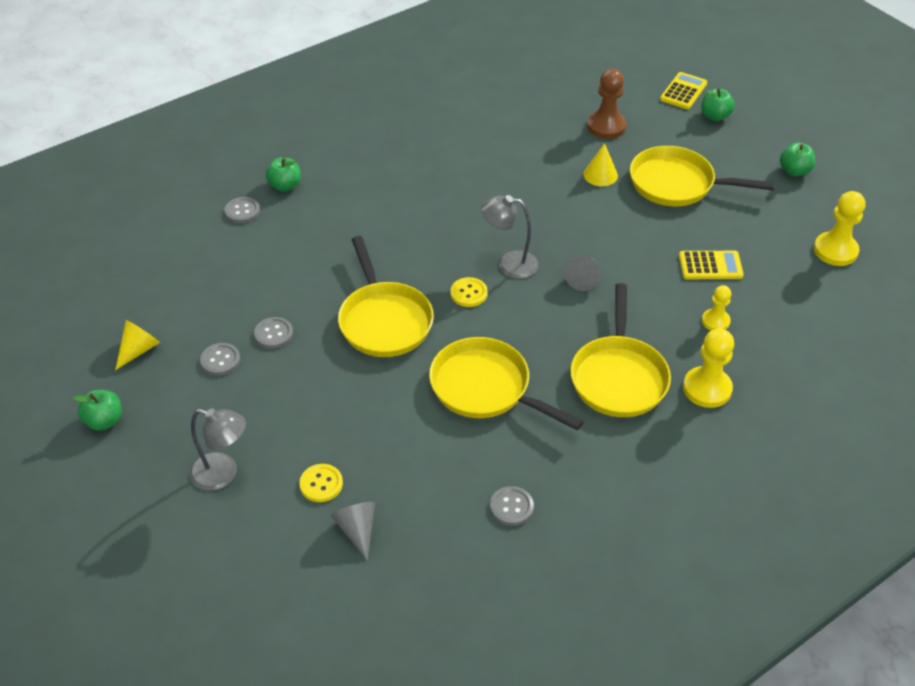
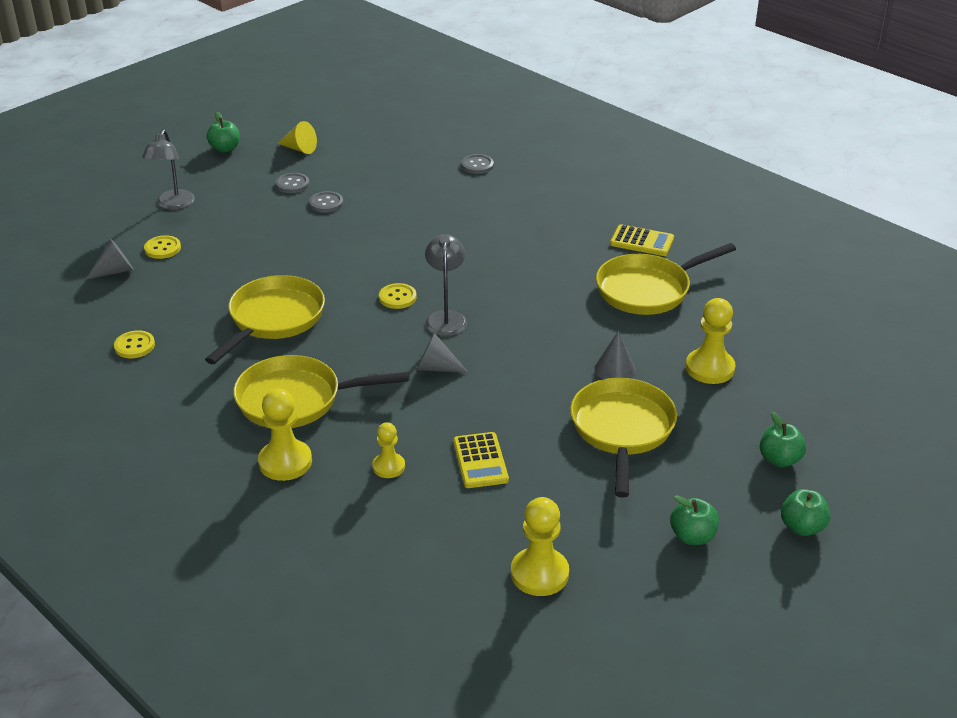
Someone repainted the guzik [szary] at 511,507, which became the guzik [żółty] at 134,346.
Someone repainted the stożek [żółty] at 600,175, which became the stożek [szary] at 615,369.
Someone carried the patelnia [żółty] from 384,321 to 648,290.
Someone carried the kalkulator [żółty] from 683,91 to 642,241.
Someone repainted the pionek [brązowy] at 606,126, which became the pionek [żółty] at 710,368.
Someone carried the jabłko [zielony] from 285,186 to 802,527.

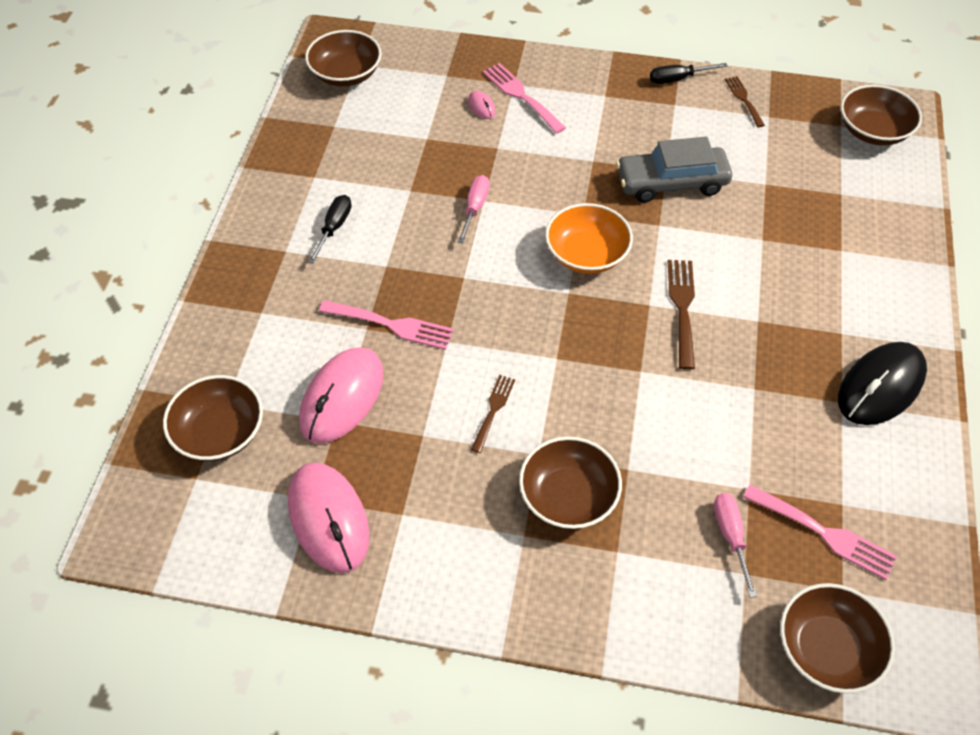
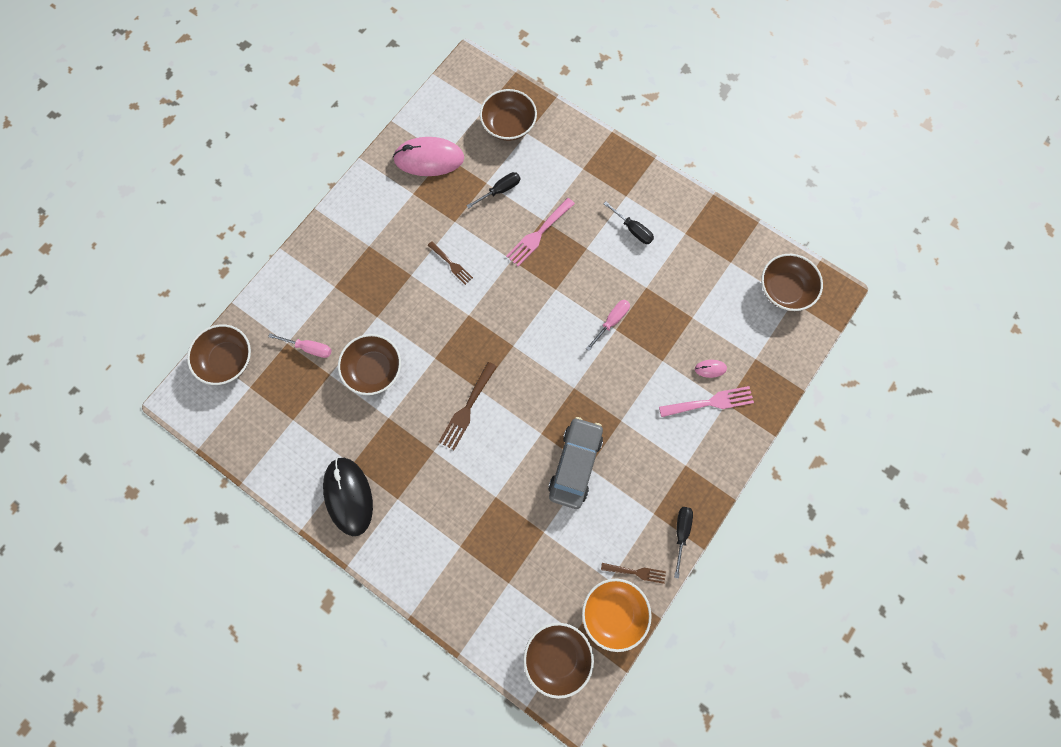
Someone carried the miska [brązowy] from 568,496 to 374,369.
Someone rotated the widelec [brązowy] at 682,307 by 90 degrees clockwise.
Someone swapped the myszka [różowy] at 342,397 for the śrubokręt [czarny] at 500,190.
Someone carried the miska [pomarańczowy] from 586,254 to 613,612.
Someone rotated the śrubokręt [różowy] at 475,207 by 90 degrees counterclockwise.
Someone took away the widelec [różowy] at 824,533.

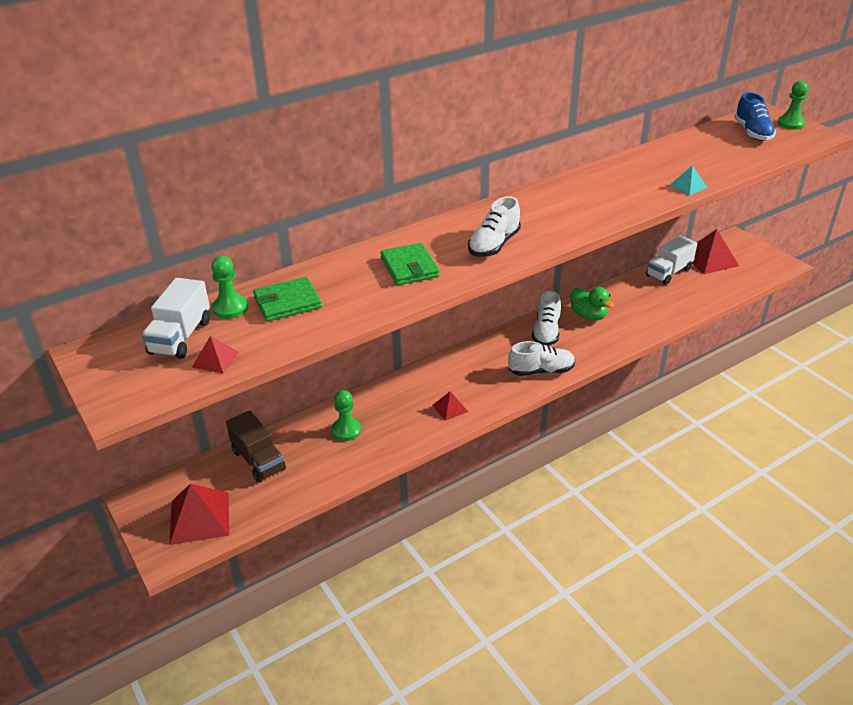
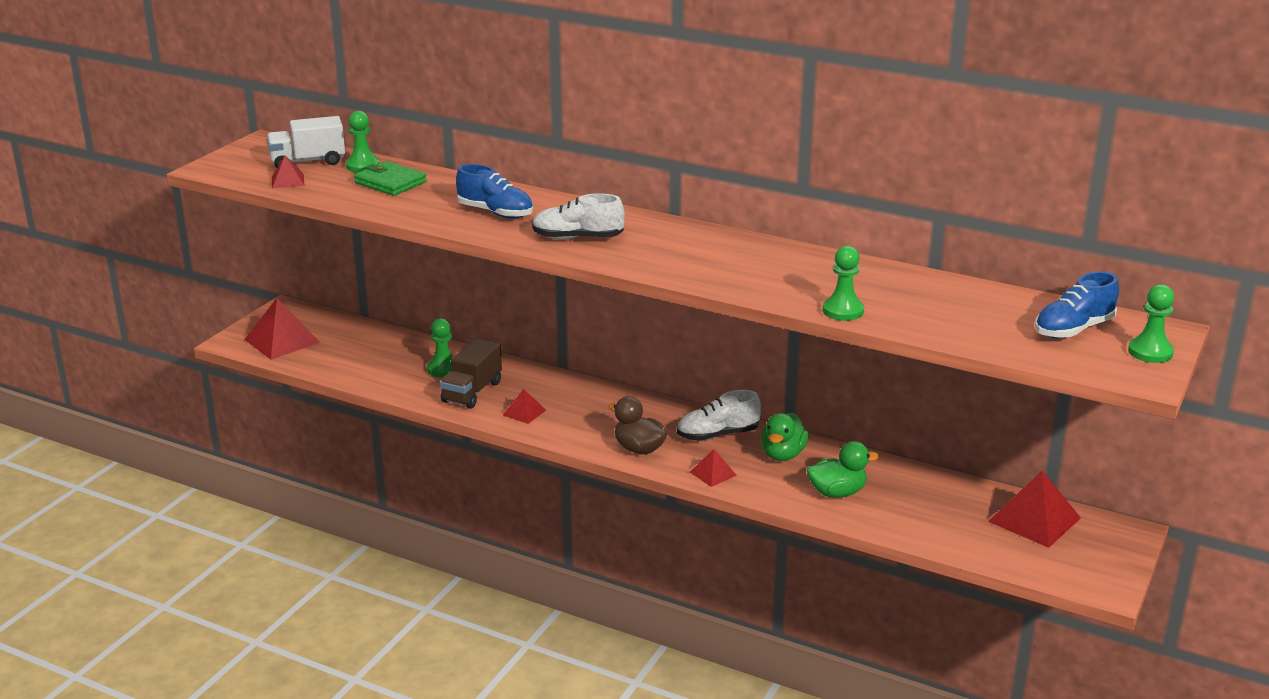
Someone carried the ciężarówka [brązowy] from 258,460 to 472,392.
Someone swapped the portfel [zielony] at 409,267 for the but [niebieski] at 495,212.
Someone swapped the but [biały] at 541,371 for the kaczka [brązowy] at 639,449.
Someone put down the piramida [czerwony] at 713,473.
Someone put down the kaczka [zielony] at 837,492.
Someone swapped the piramida [turkusowy] at 688,186 for the pionek [zielony] at 843,311.
Someone took away the ciężarówka [biały] at 668,272.

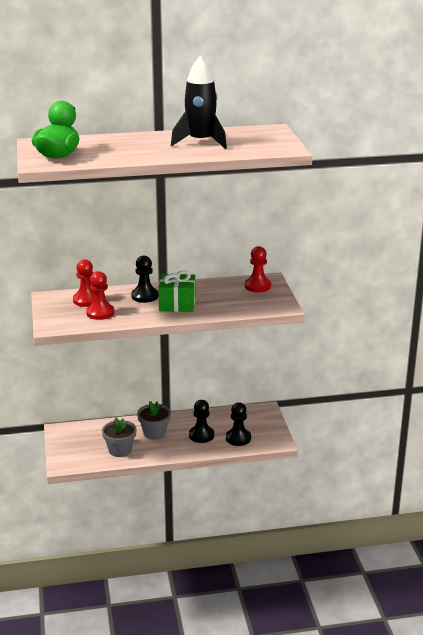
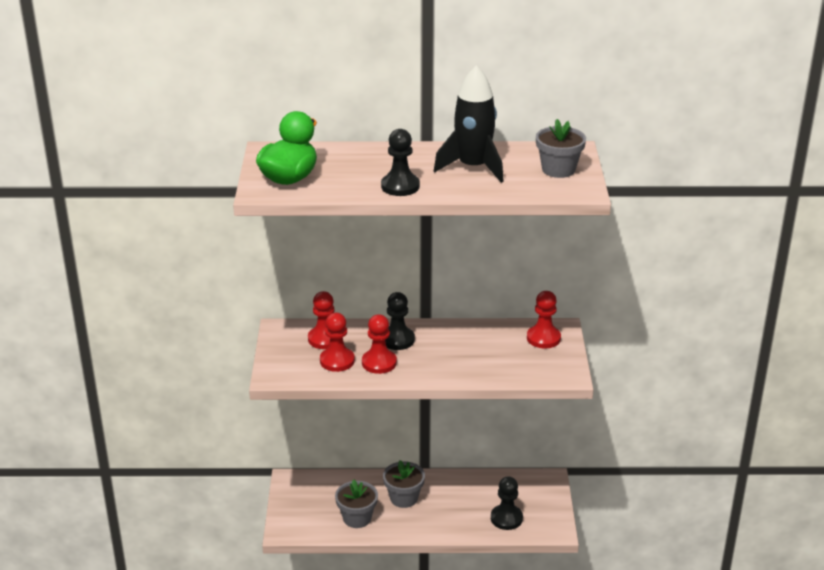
Someone put down the pionek [czerwony] at 379,363.
Someone carried the pionek [czarny] from 201,435 to 400,186.
Someone put down the doniczka [szary] at 558,169.
Someone took away the prezent [zielony] at 177,304.

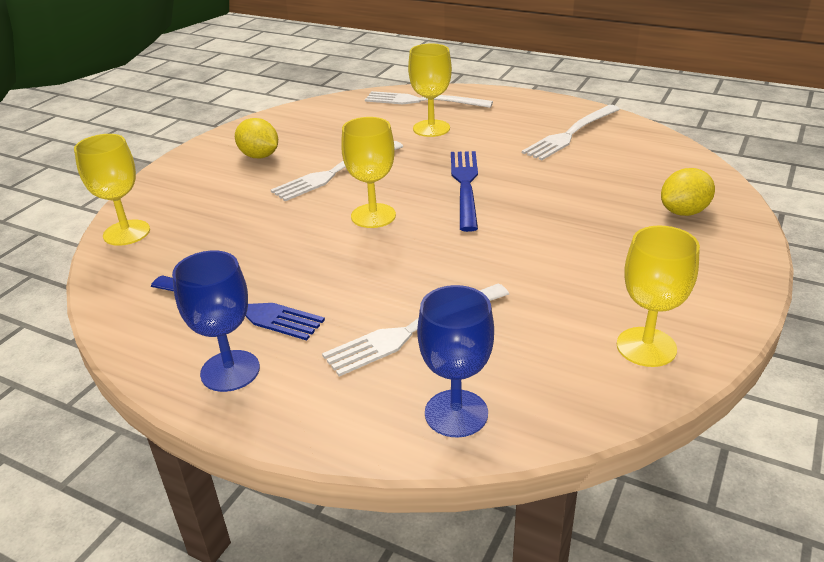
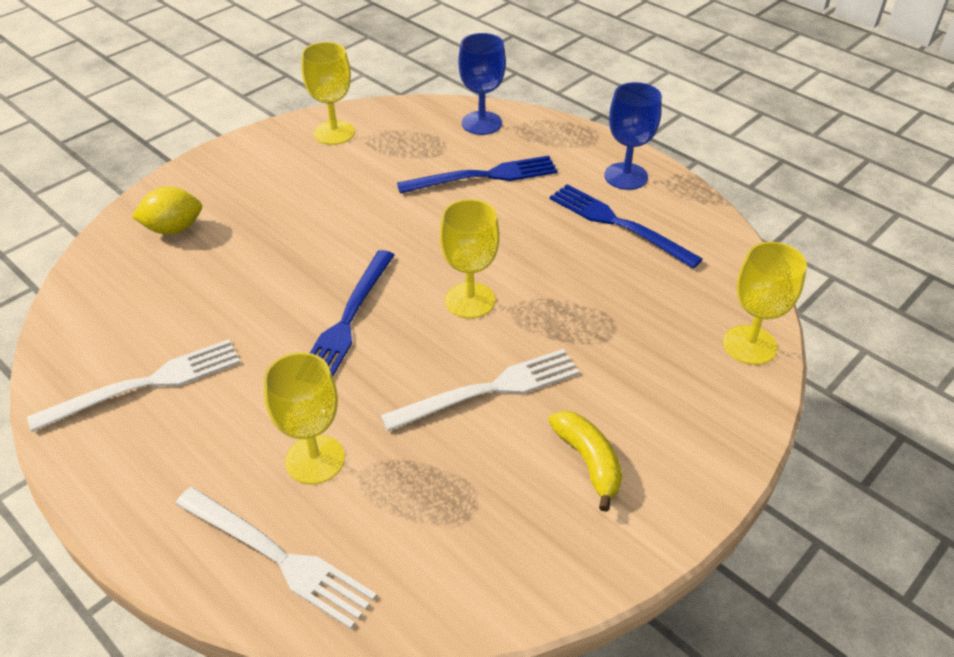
Someone repainted the widelec [biały] at 413,330, which became the widelec [niebieski] at 484,176.
Someone swapped the cytryna [żółty] at 259,156 for the banan [żółty] at 588,462.

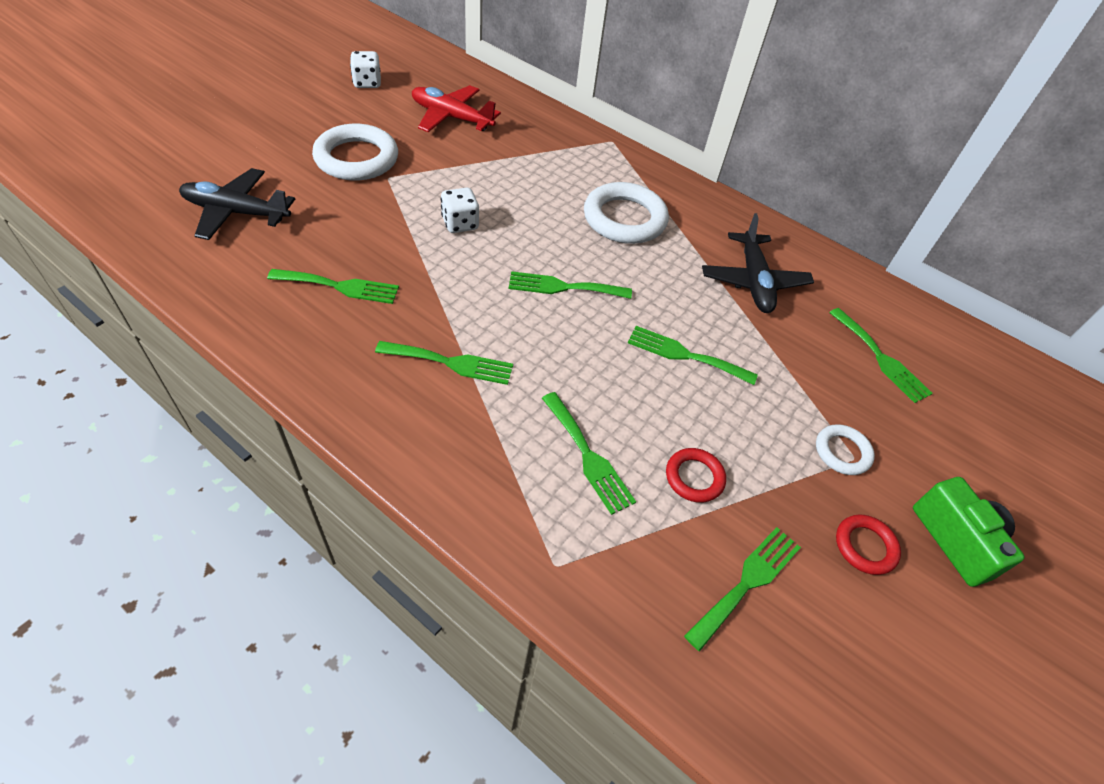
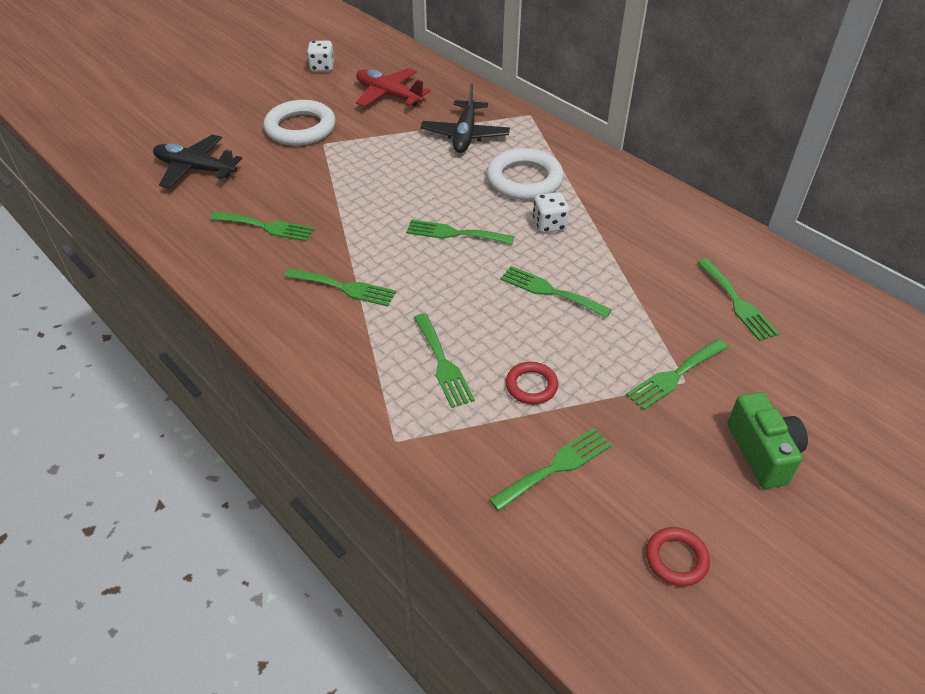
Someone carried the samolot [czarny] from 753,281 to 465,135.
Someone carried the kostka do gry [biały] from 460,224 to 549,225.
Someone swapped the pierścień [biały] at 842,452 for the widelec [zielony] at 674,376.
Someone carried the pierścień [czerwony] from 865,546 to 676,559.

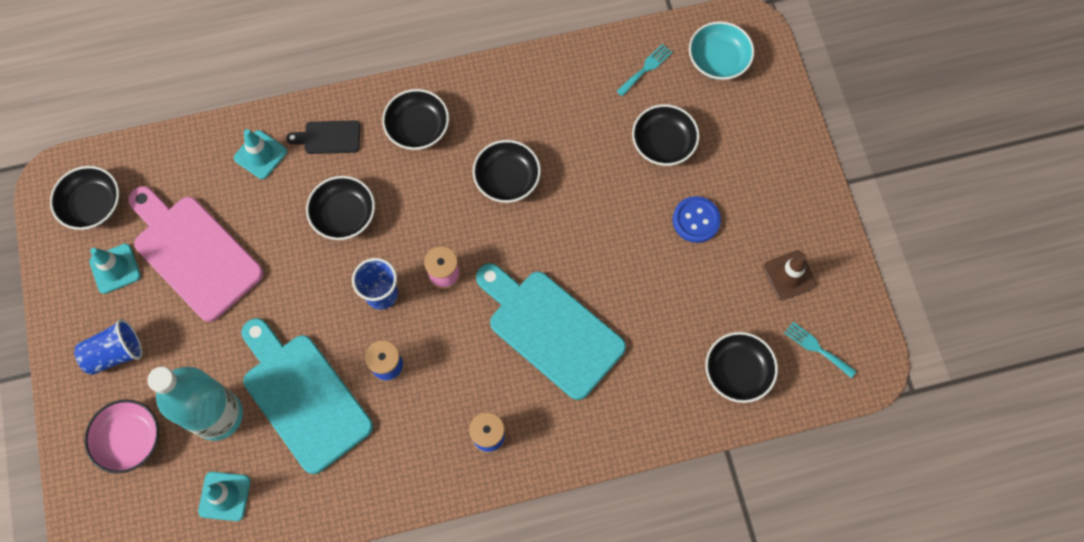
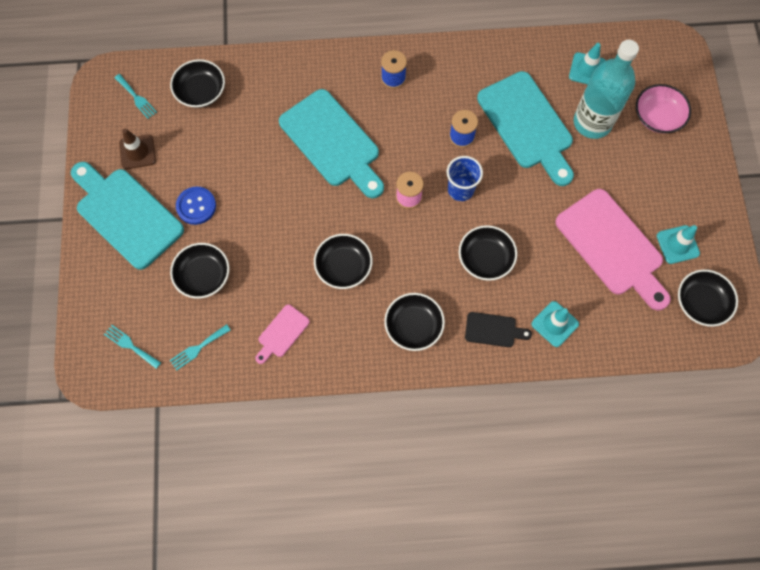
Someone put down the deska do krojenia [turkusowy] at 126,214.
Someone swapped the miska [turkusowy] at 718,60 for the widelec [turkusowy] at 130,345.
Someone put down the deska do krojenia [różowy] at 282,333.
Someone took away the szklanka [niebieski] at 115,353.

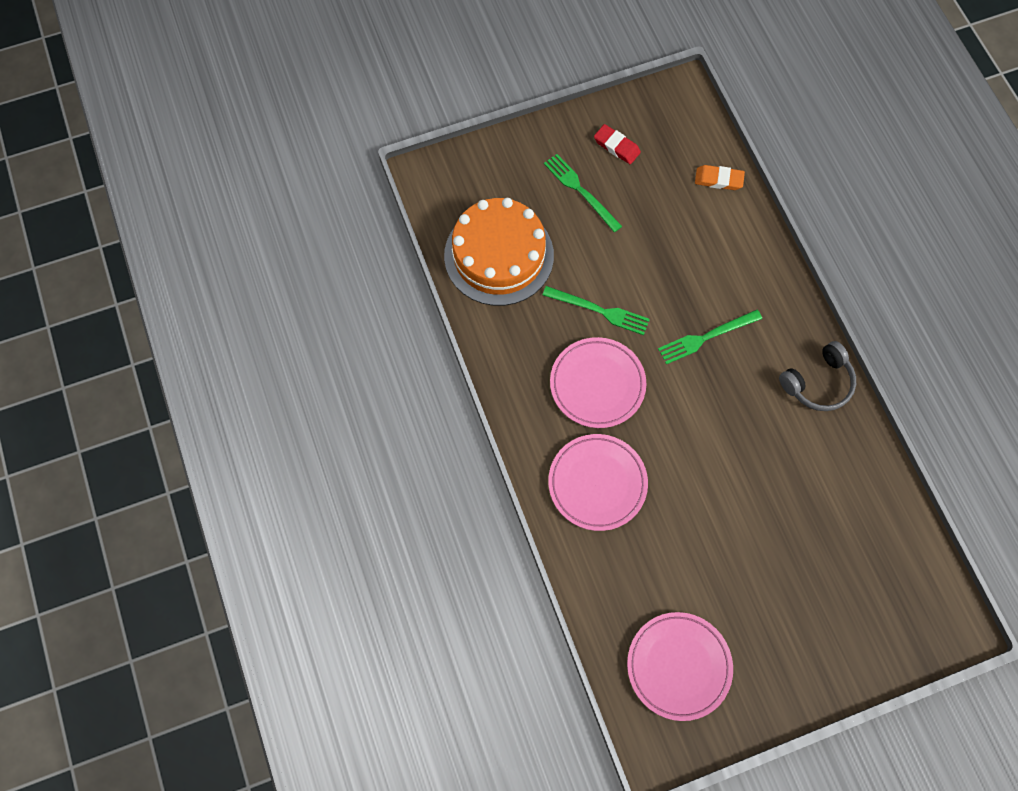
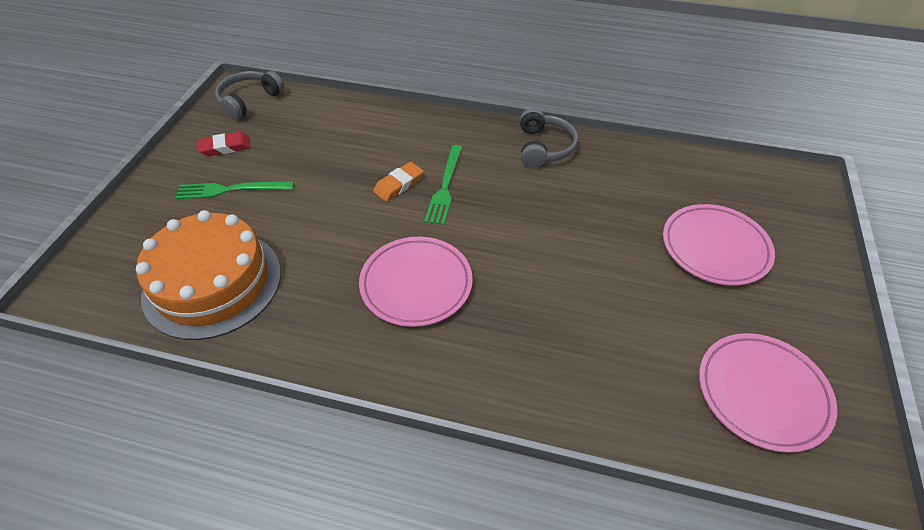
Someone put down the słuchawki [szary] at 249,100.
Someone carried the gumka do mazania [pomarańczowy] from 718,179 to 398,184.
Someone carried the talerz [różowy] from 597,483 to 715,248.
Someone took away the widelec [zielony] at 599,311.

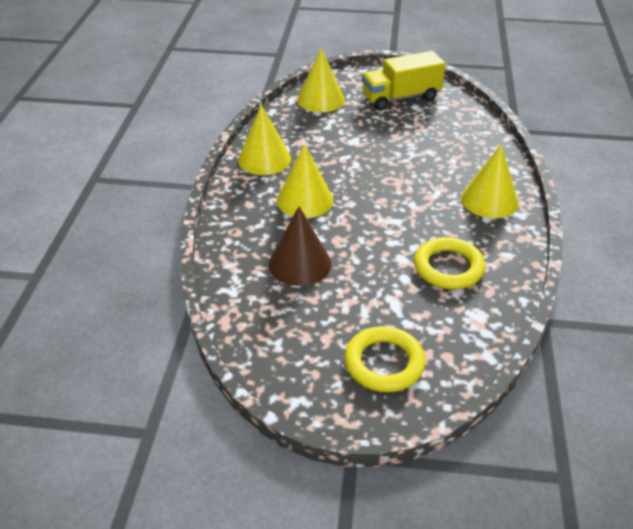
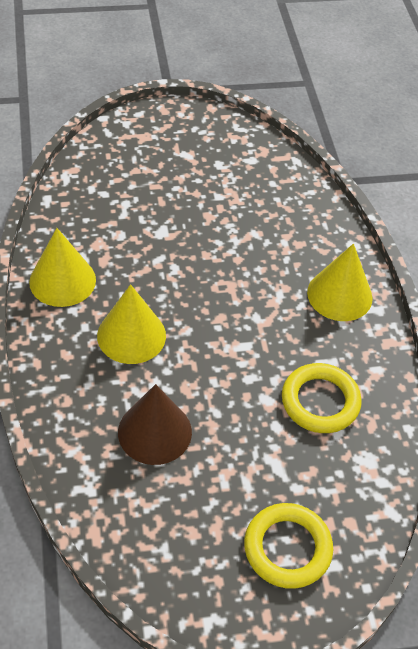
Someone took away the stożek [żółty] at 321,99.
Someone took away the ciężarówka [żółty] at 401,98.

